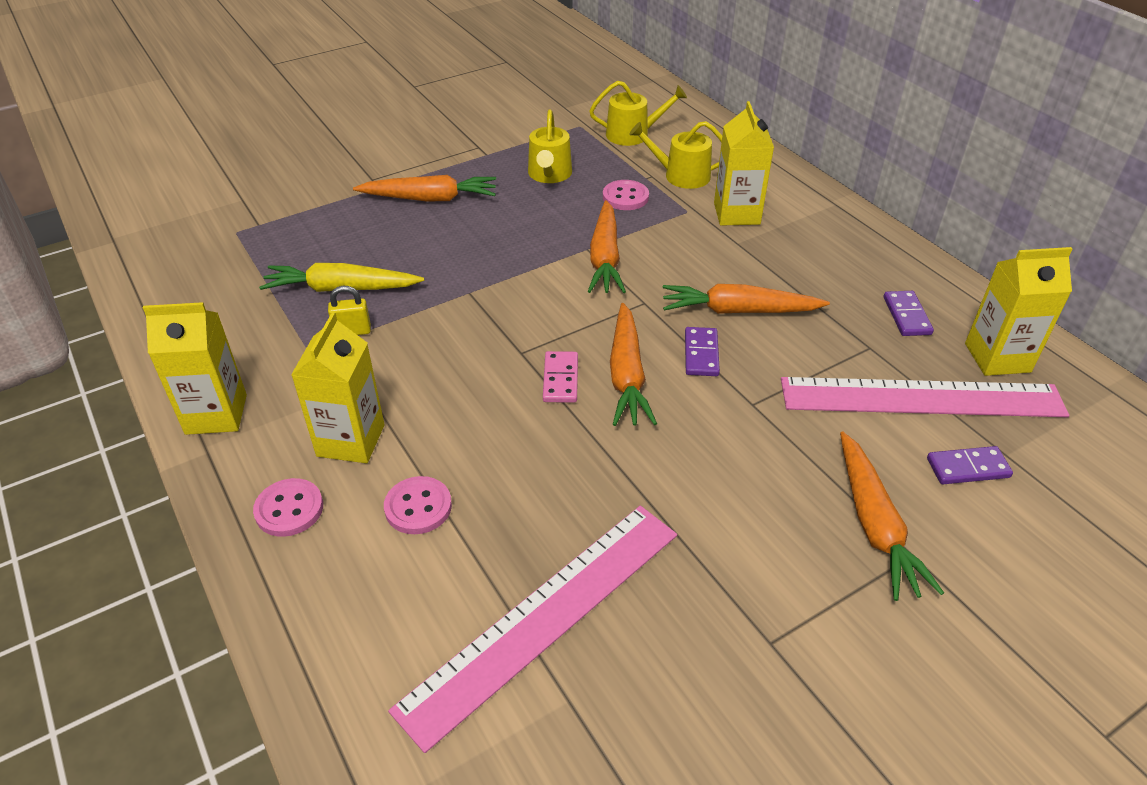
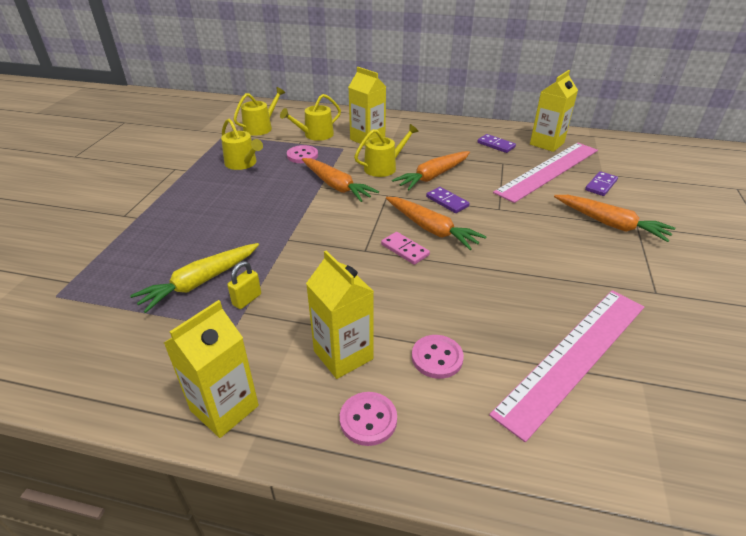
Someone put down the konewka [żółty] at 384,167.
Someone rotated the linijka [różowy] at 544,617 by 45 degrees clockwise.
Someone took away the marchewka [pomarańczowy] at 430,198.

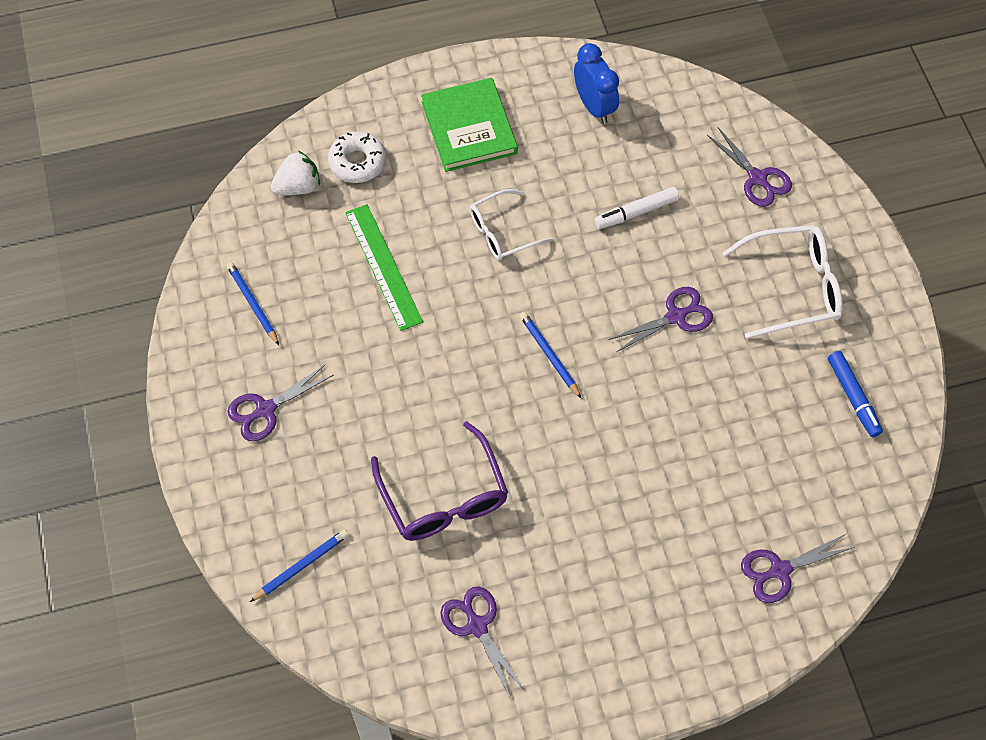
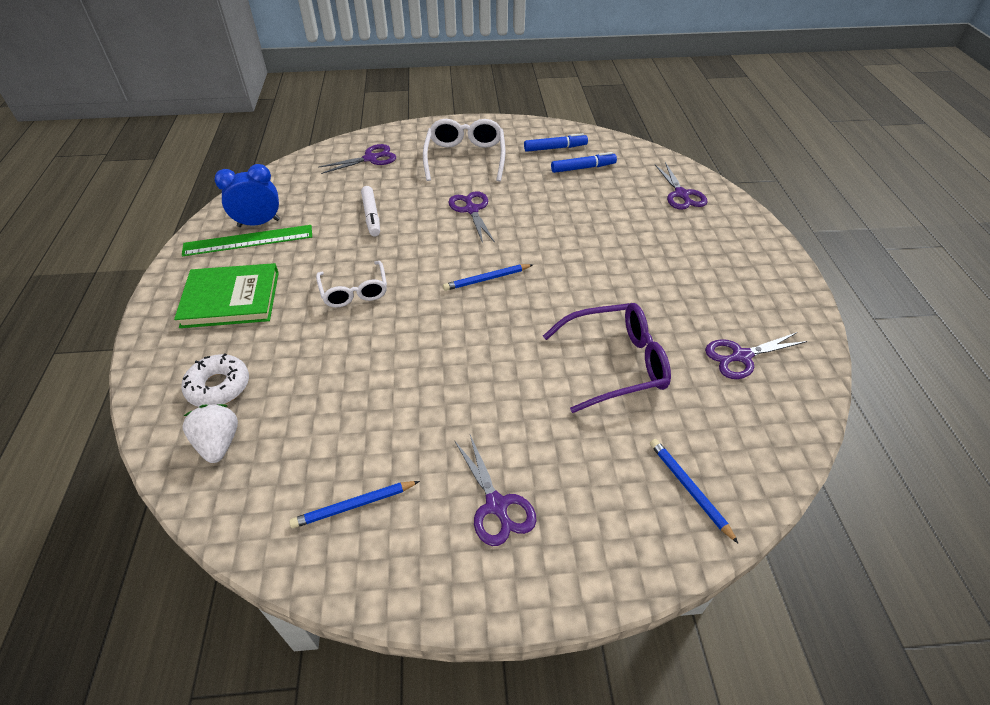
Someone carried the linijka [zielony] from 383,266 to 248,241.
Someone put down the flamaster [niebieski] at 583,168.

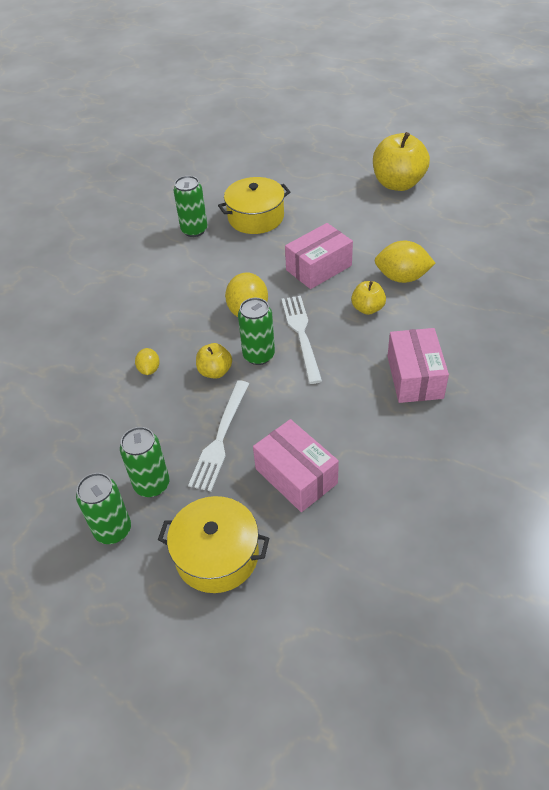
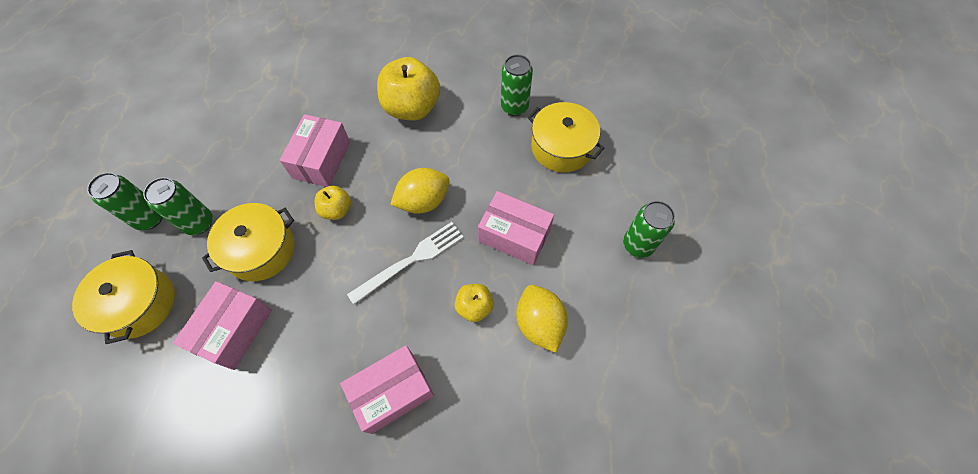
Someone swapped the widelec [biały] at 220,438 for the garnek [żółty] at 261,250.
Someone swapped the cytryna [żółty] at 149,369 for the pudełko [różowy] at 322,160.
Someone carried the jabłko [żółty] from 398,183 to 412,108.
Someone carried the puszka [zielony] from 258,355 to 638,245.

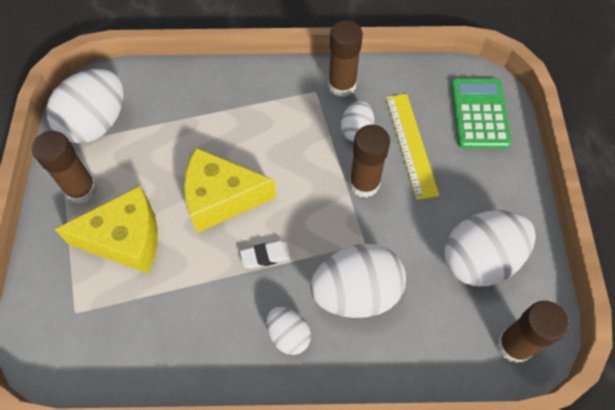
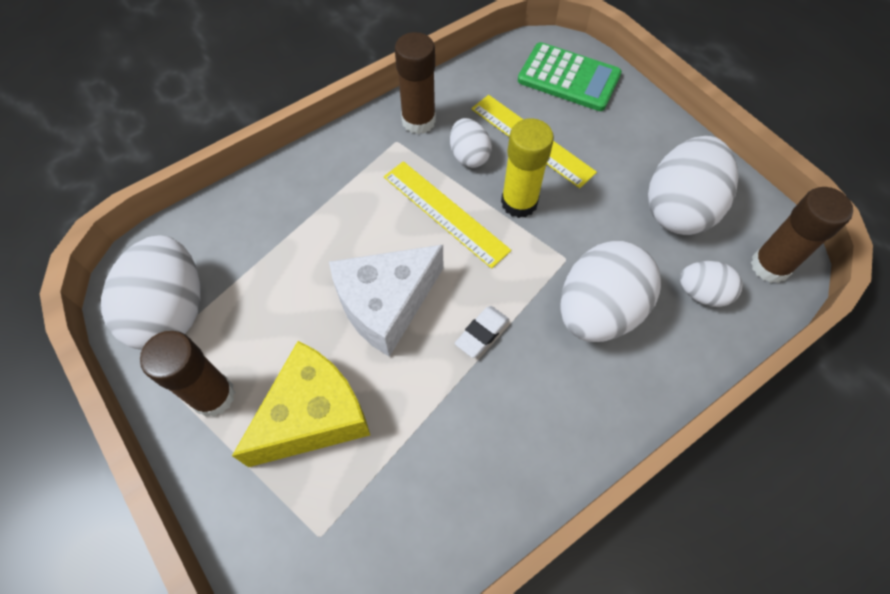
Someone repainted the ser [żółty] at 221,198, which became the ser [biały] at 386,304.
Someone put down the linijka [żółty] at 445,213.
Someone repainted the klej w sztyfcie [brązowy] at 364,184, which became the klej w sztyfcie [żółty] at 519,202.
Someone rotated the kalkulator [zielony] at 479,114 by 150 degrees clockwise.
Someone carried the jajko [biały] from 288,335 to 702,293.

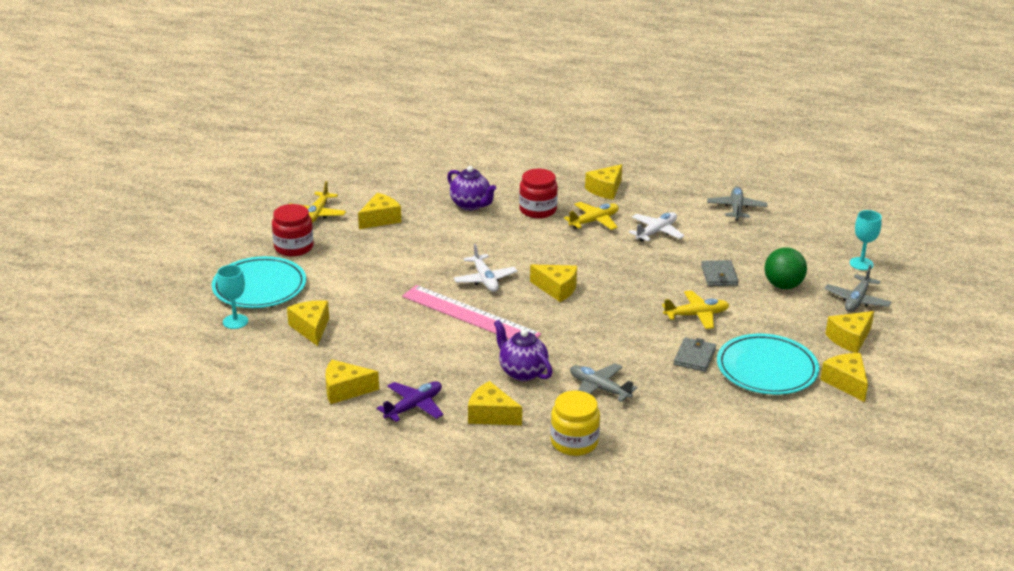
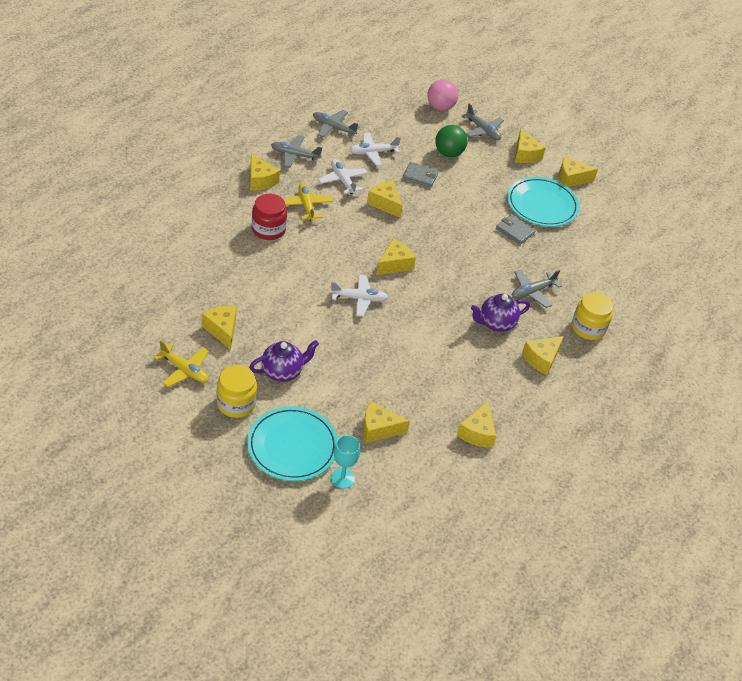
Someone repainted the słoik [czerwony] at 294,247, which became the słoik [żółty] at 236,403.
Someone carried the imbryk [fioletowy] from 471,205 to 282,372.
Someone put down the samolot [szary] at 294,155.
Someone put down the samolot [biały] at 373,153.
Someone put down the ser [żółty] at 385,203.
Someone swapped the kielich [turkusowy] at 861,264 for the piłka [różowy] at 440,107.
Someone took away the samolot [fioletowy] at 414,406.
Someone took away the linijka [różowy] at 470,315.
Someone took away the samolot [żółty] at 696,315.

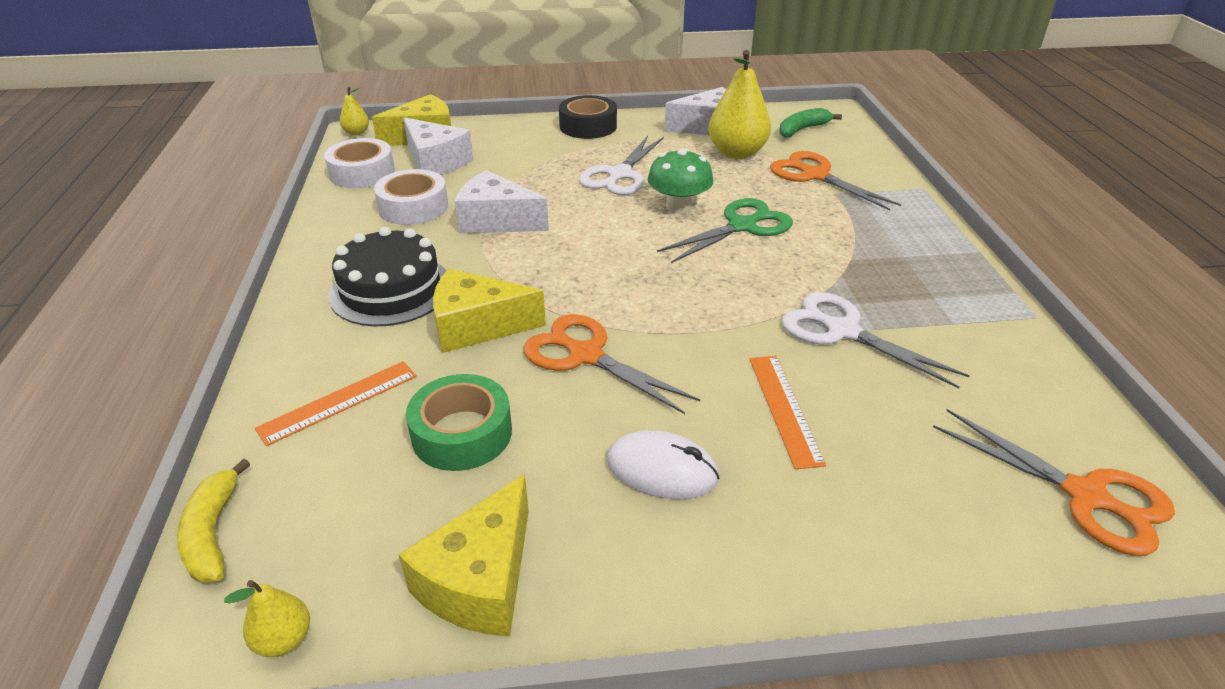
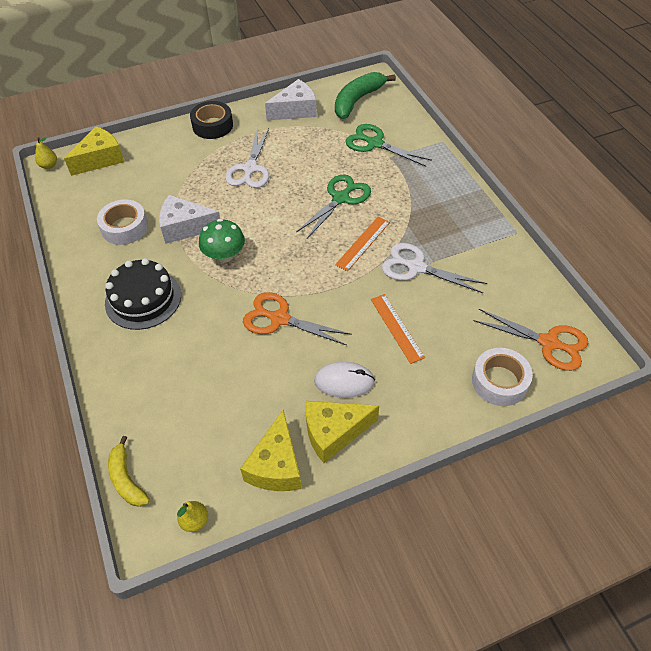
Someone carried the grzyb [zielony] from 678,206 to 224,255.
Someone carried the ser [żółty] from 477,326 to 334,433.
Someone scaled the banan [zielony] at 802,129 by 1.60.
Someone carried the linijka [pomarańczowy] from 339,402 to 363,243.
Someone repainted the nożyczki [pomarańczowy] at 815,175, which became the nożyczki [zielony] at 375,143.
Someone carried the taśma klejąca [biały] from 362,173 to 499,381.
Someone took away the ser [biały] at 436,162.
Someone took away the taśma klejąca [zielony] at 462,433.
Someone took away the gruszka [żółty] at 736,153.

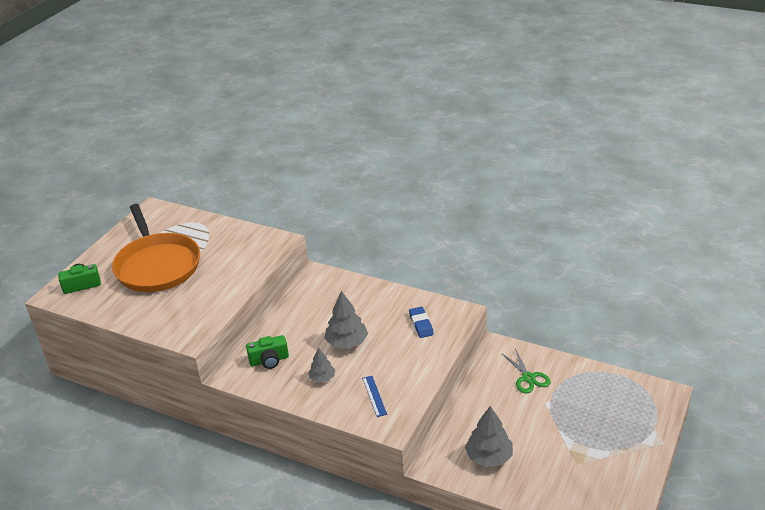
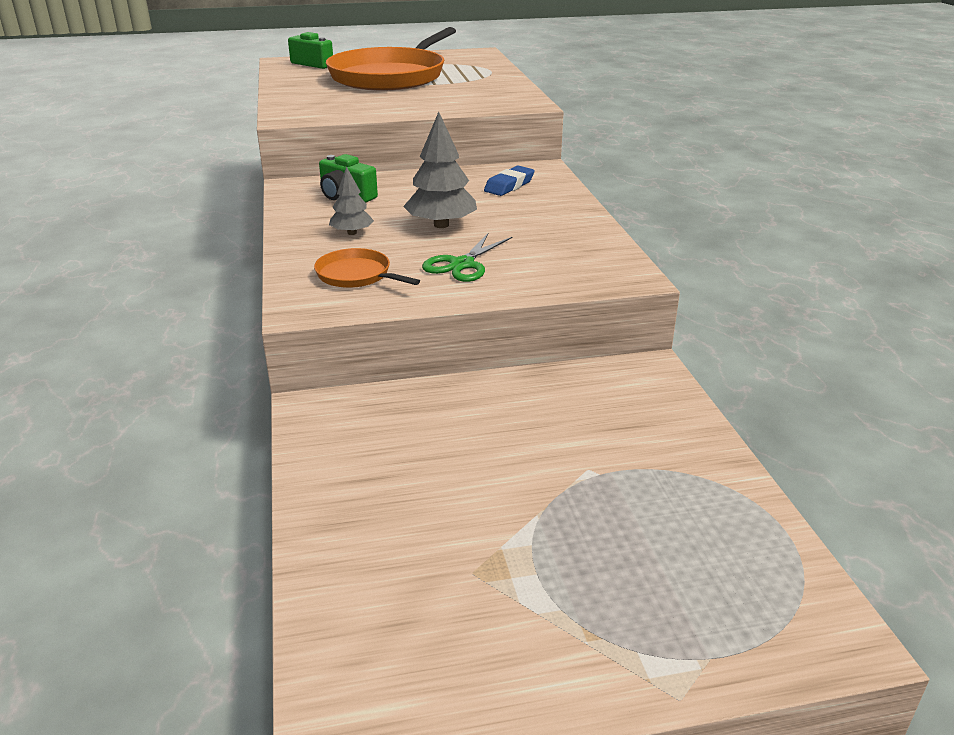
Someone swapped the linijka [niebieski] at 374,396 for the patelnia [pomarańczowy] at 357,275.
Someone carried the nożyczki [zielony] from 528,378 to 462,264.
Someone carried the gumka do mazania [niebieski] from 421,324 to 509,185.
Someone took away the drzewko [szary] at 489,457.

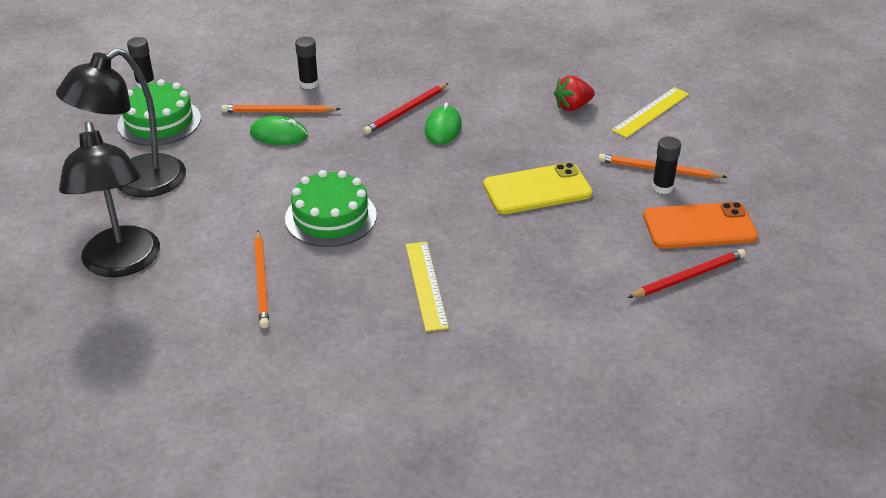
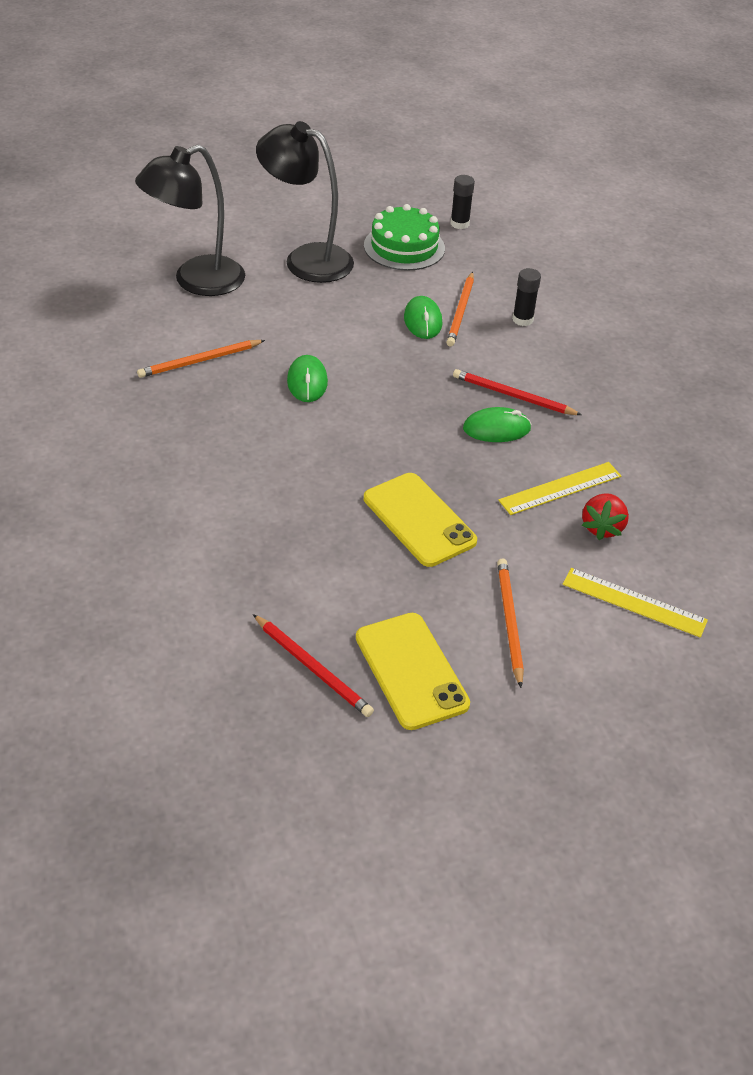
Someone swapped the tort [zielony] at 330,217 for the myszka [zielony] at 307,381.
Someone repainted the telefon [pomarańczowy] at 699,226, which became the telefon [żółty] at 411,671.
Someone rotated the ołówek [pomarańczowy] at 278,112 by 150 degrees counterclockwise.
Someone carried the linijka [żółty] from 426,285 to 560,488.
Someone rotated the truskawka [czerwony] at 572,106 by 120 degrees counterclockwise.
Someone took away the klej w sztyfcie [czarny] at 662,187.

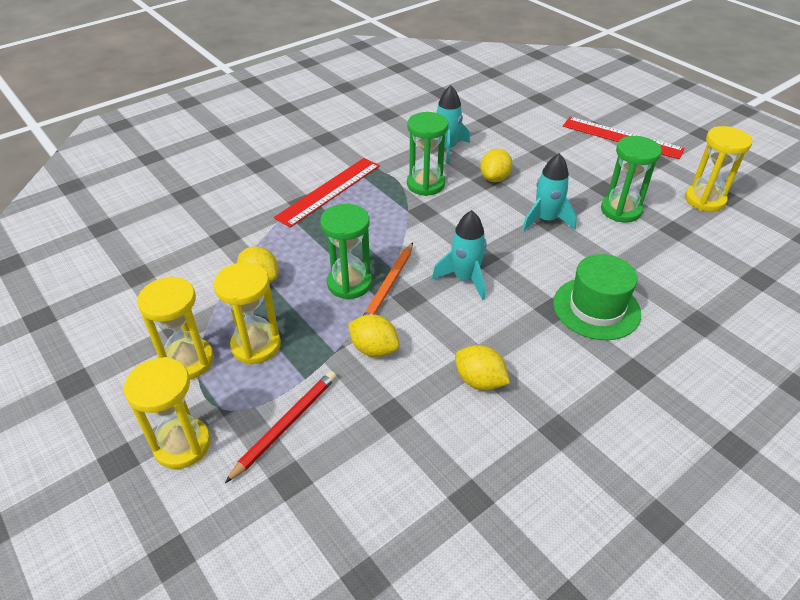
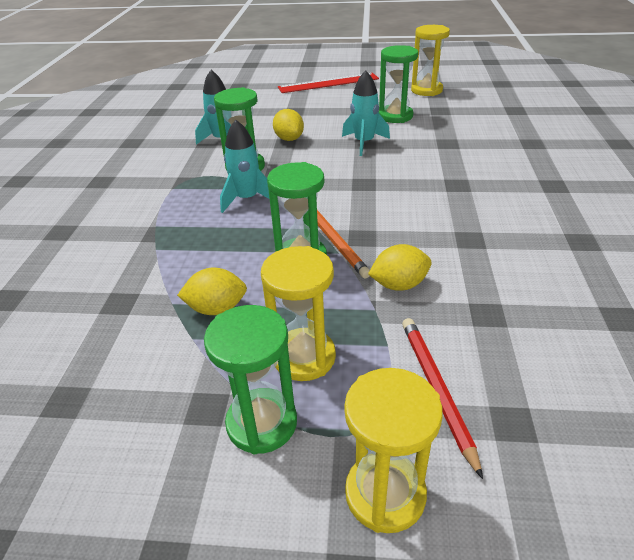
Someone repainted the klepsydra [żółty] at 188,361, which became the klepsydra [zielony] at 262,423.
Someone carried the rakieta [turkusowy] from 465,278 to 247,199.
Someone took away the linijka [czerwony] at 329,191.
Someone took away the cytryna [żółty] at 479,381.
Someone took away the kapelusz [zielony] at 596,308.

